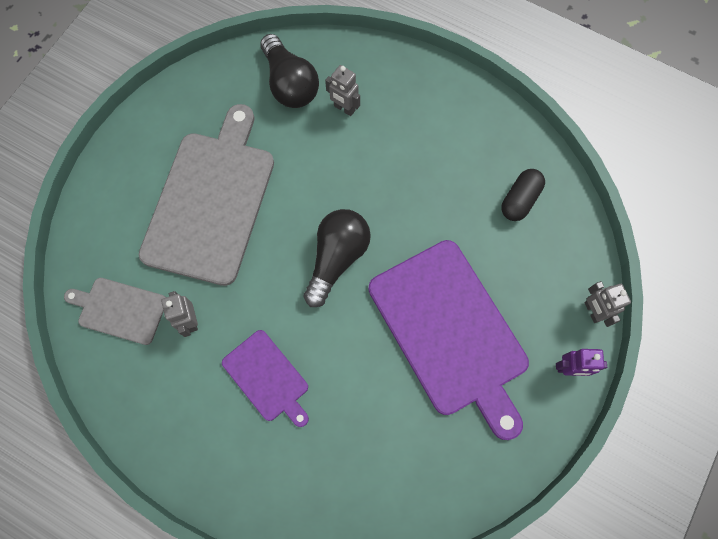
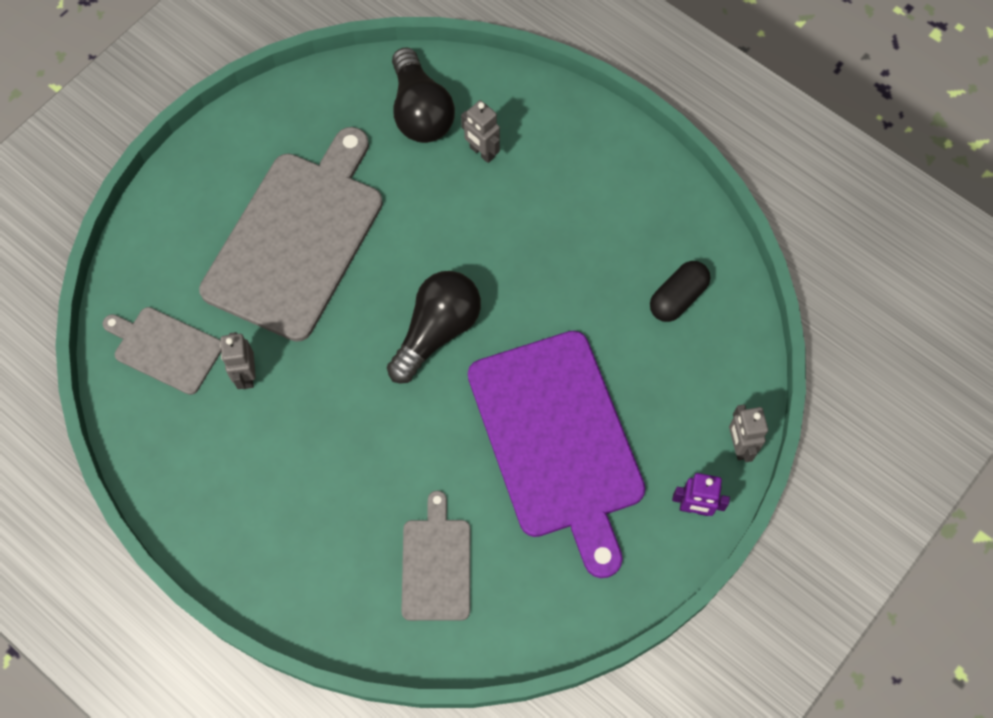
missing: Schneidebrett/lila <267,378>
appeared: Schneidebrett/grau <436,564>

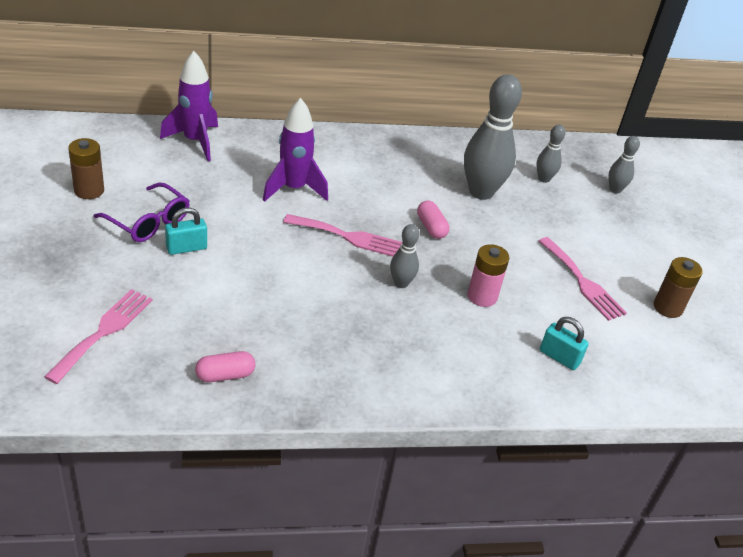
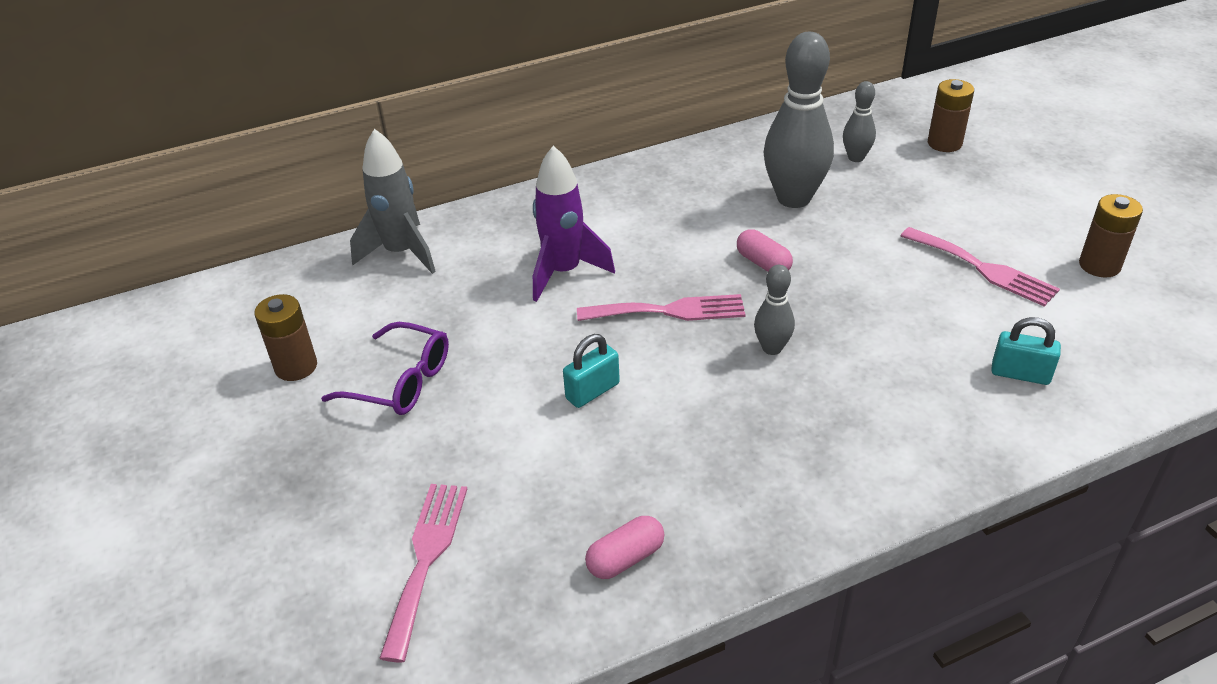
missing: Batterie/rosa <482,296>
relocated: Vorhängeschloss/türkis <186,248> to <592,391>
exchanged: Bowlingkegel/grau <615,189> to Batterie/braun <944,143>
colour: Rakete/lila <195,141> to Rakete/grau <401,253>

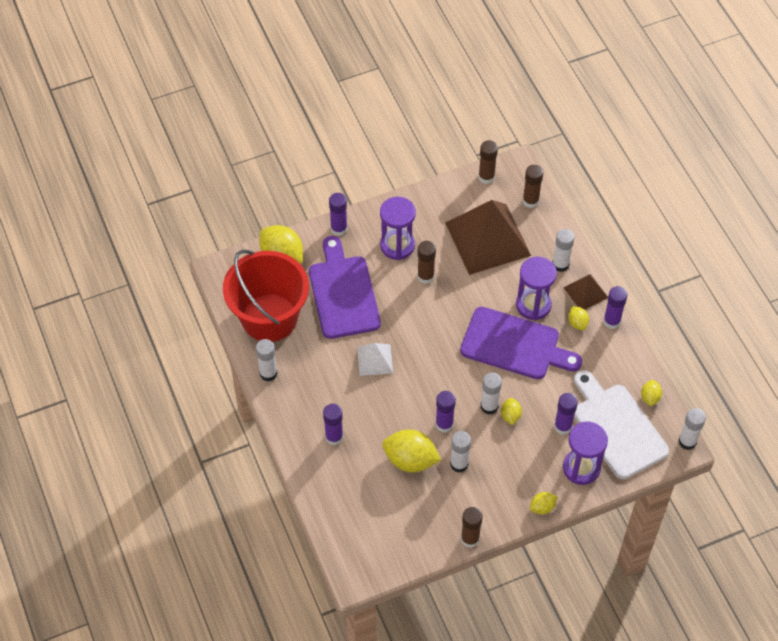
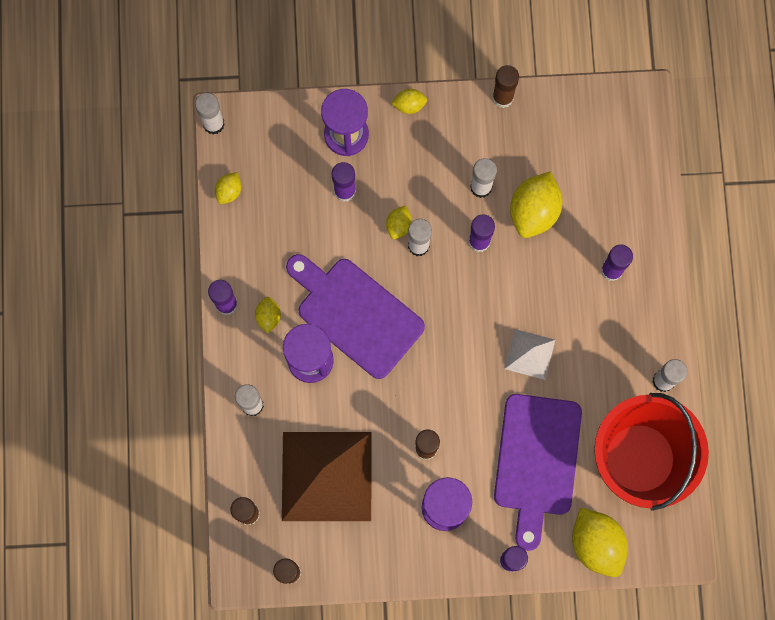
missing: Pyramide/braun <585,292>; Schneidebrett/weiß <616,427>
spun: Zitrone/gelb <410,460> = <534,211> 75 degrees clockwise

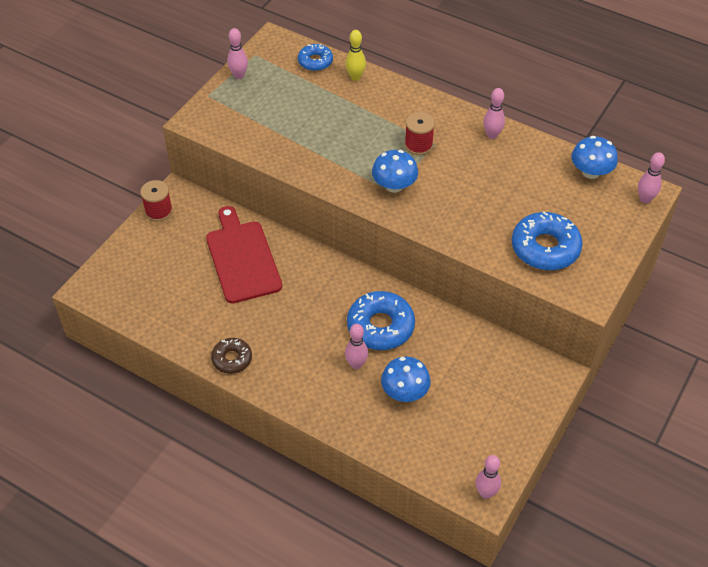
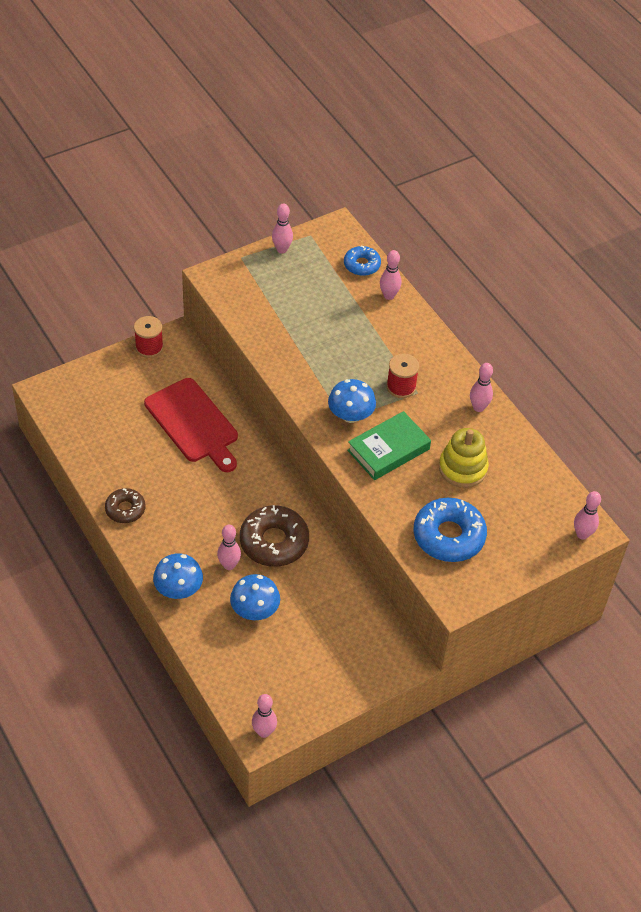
appeared: Buch/grün <388,450>; Stapelspielzeug/gelb <462,468>
relocated: Pilz/blau <591,172> to <178,589>
colour: Donut/blau <380,326> to Donut/braun <274,542>; Bowlingkegel/gelb <355,77> to Bowlingkegel/rosa <389,296>
spun: Schneidebrett/rot <242,258> = <193,423> 135 degrees clockwise

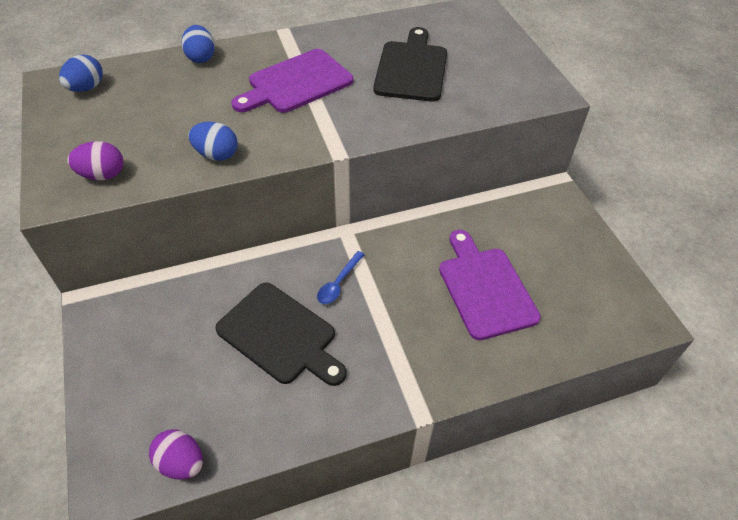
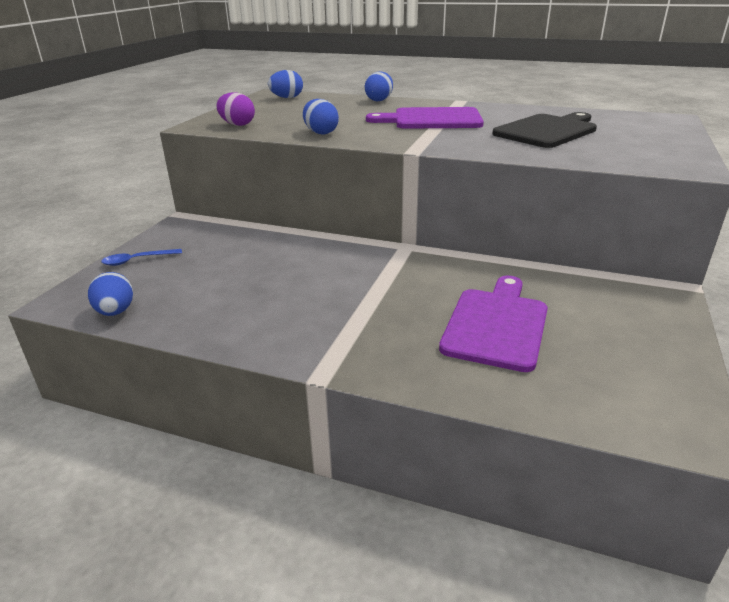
missing: Schneidebrett/schwarz <280,335>
relocated: Löffel/blau <338,283> to <137,260>
colour: Ei/lila <181,463> to Ei/blau <115,312>

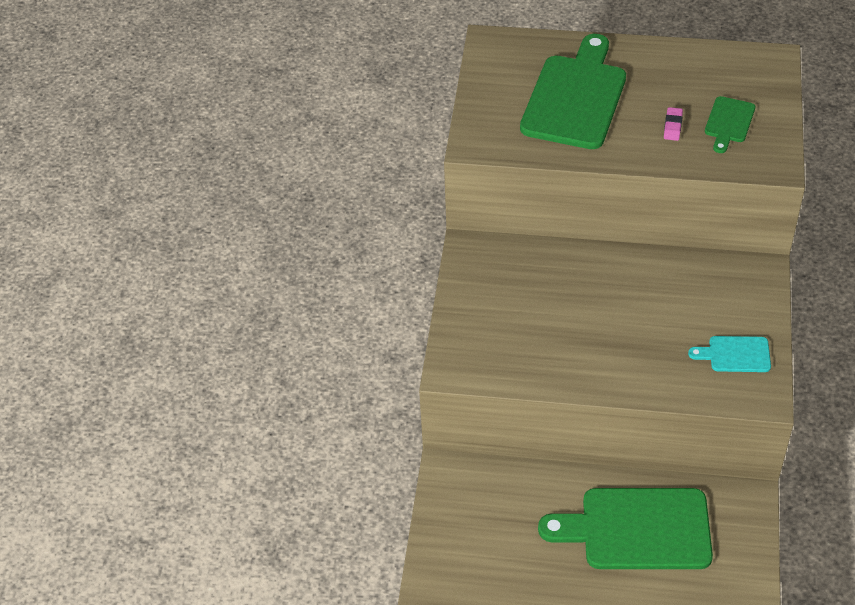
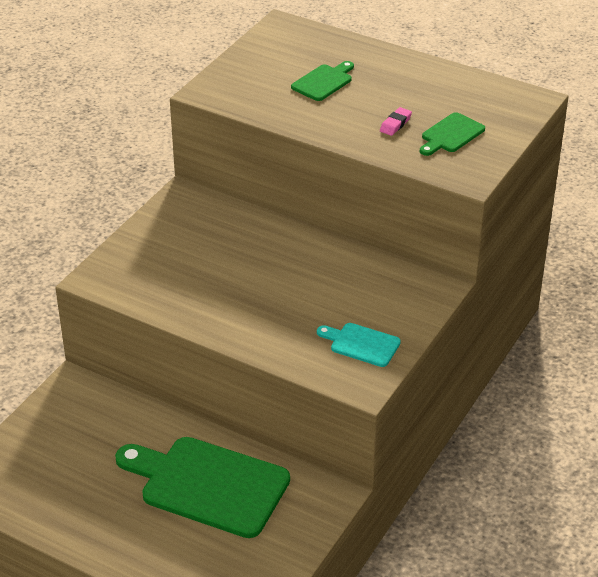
size: Schneidebrett/grün <575,98> = <323,82> x0.47

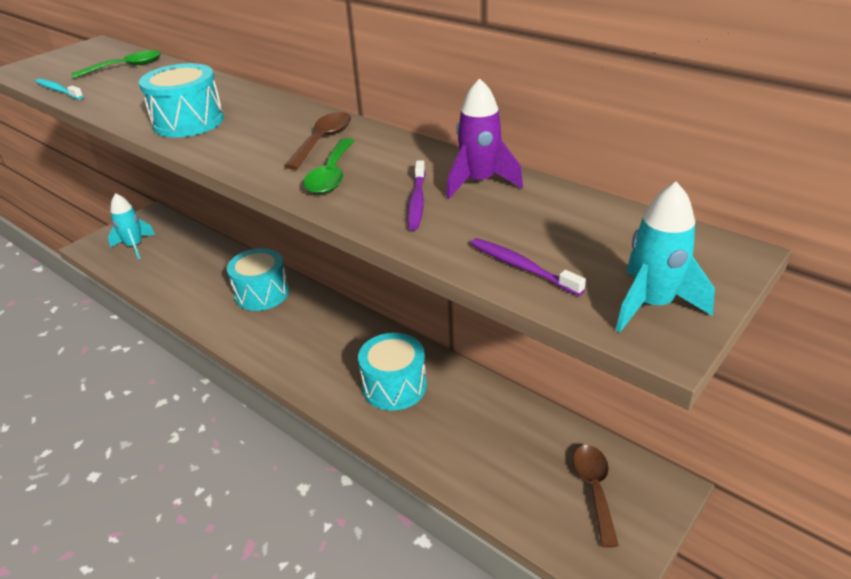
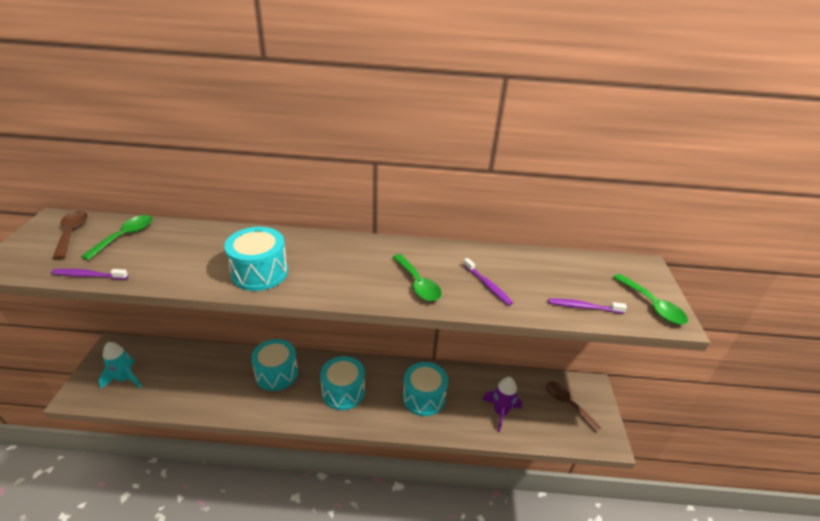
appeared: Trommel/türkis <343,391>
relocated: Löffel/braun <323,141> to <72,233>; Rakete/lila <479,182> to <500,412>
exchanged: Rakete/türkis <652,305> to Löffel/grün <652,305>
colour: Zahnbürste/türkis <58,90> to Zahnbürste/lila <88,275>

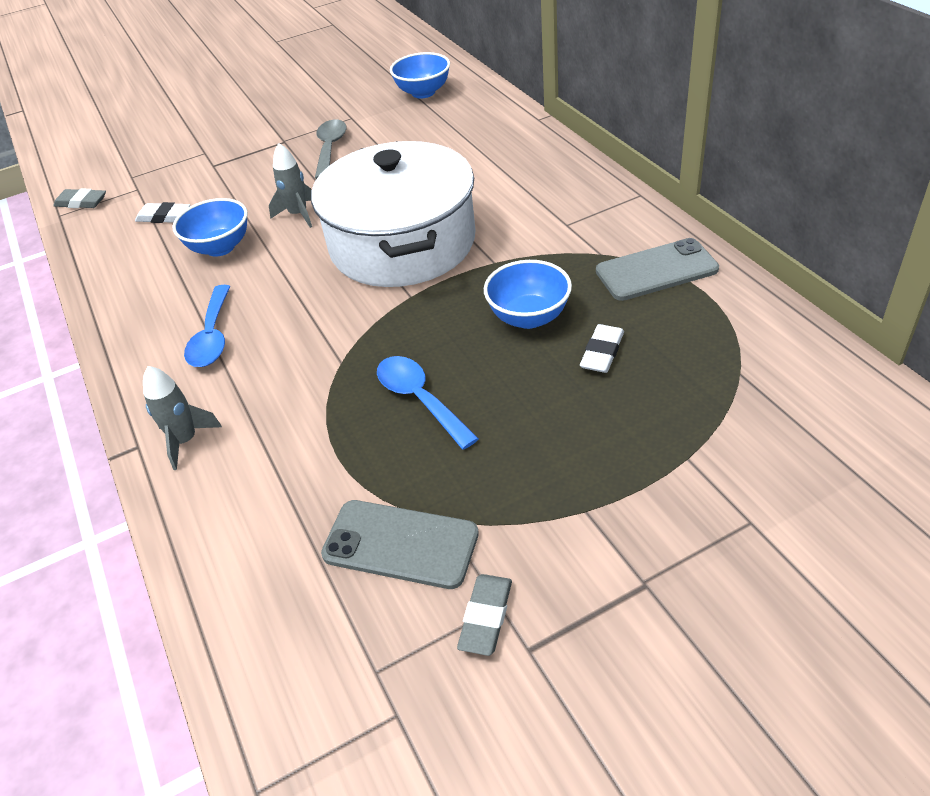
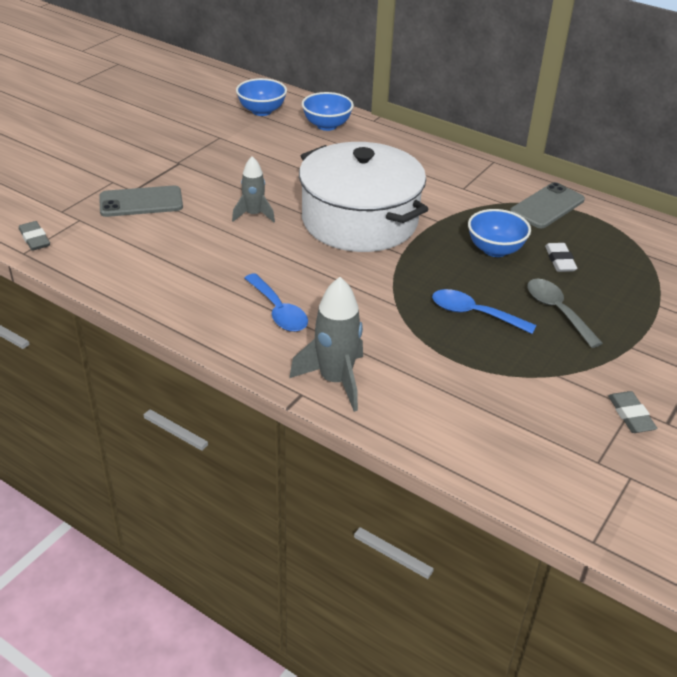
missing: Radiergummi/weiß <164,217>
relocated: Handy/grau <400,544> to <141,202>; Schüssel/blau <220,247> to <327,125>; Löffel/grau <330,149> to <557,311>
spun: Radiergummi/grau <81,202> = <34,239> 75 degrees clockwise
size: Rakete/grau <185,441> = <335,380> x1.57

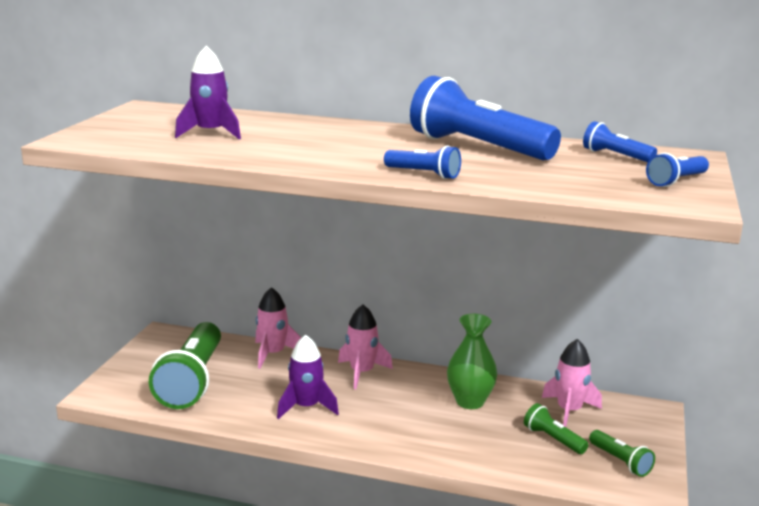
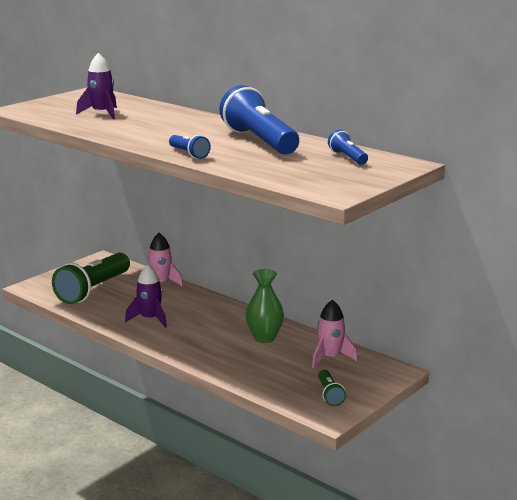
missing: Rakete/rosa <362,373>; Taschenlampe/grün <553,439>; Taschenlampe/blau <676,181>

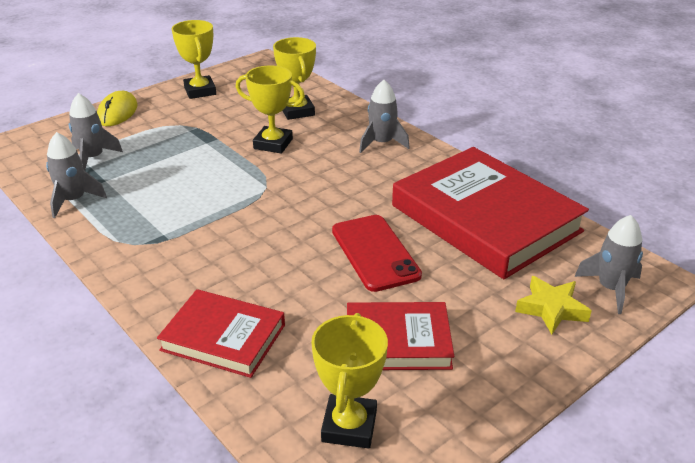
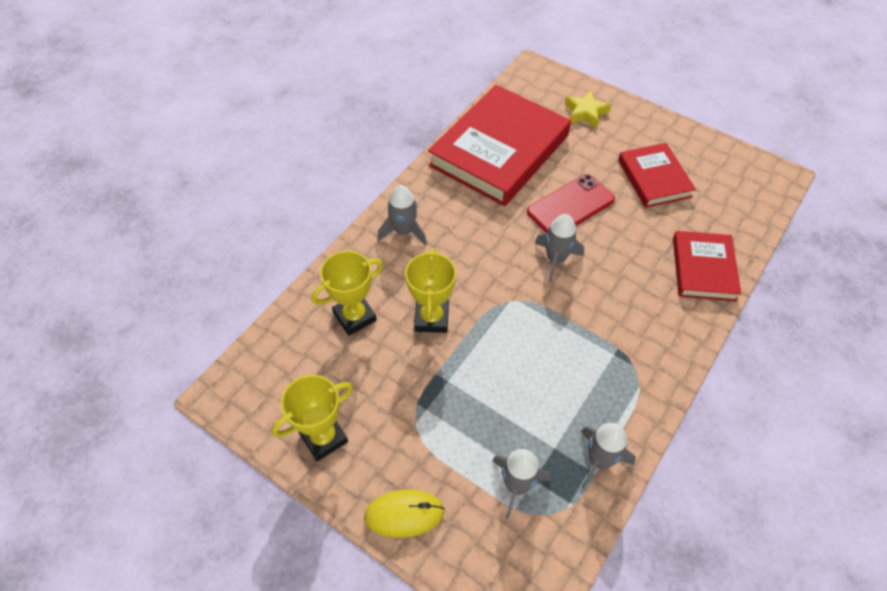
missing: Pokal/gelb <349,426>
relocated: Rakete/grau <610,289> to <556,259>

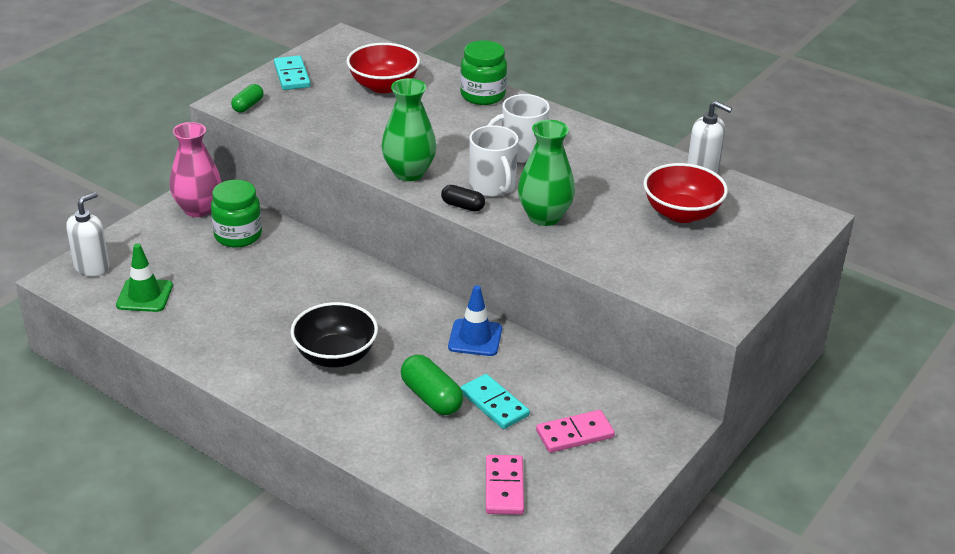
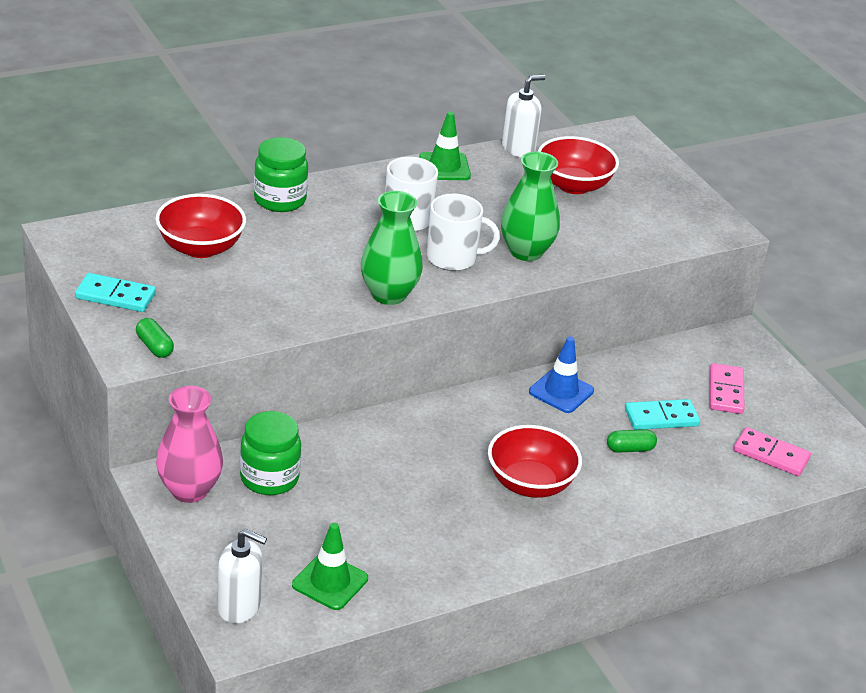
missing: Kapsel/schwarz <462,206>
appeared: Leitkegel/grün <444,167>
colour: Schüssel/schwarz <335,355> to Schüssel/rot <530,483>
spun: Seifenspender/weiß <92,267> = <239,607> 135 degrees clockwise
size: Kapsel/grün <431,397> = <630,449> x0.61

